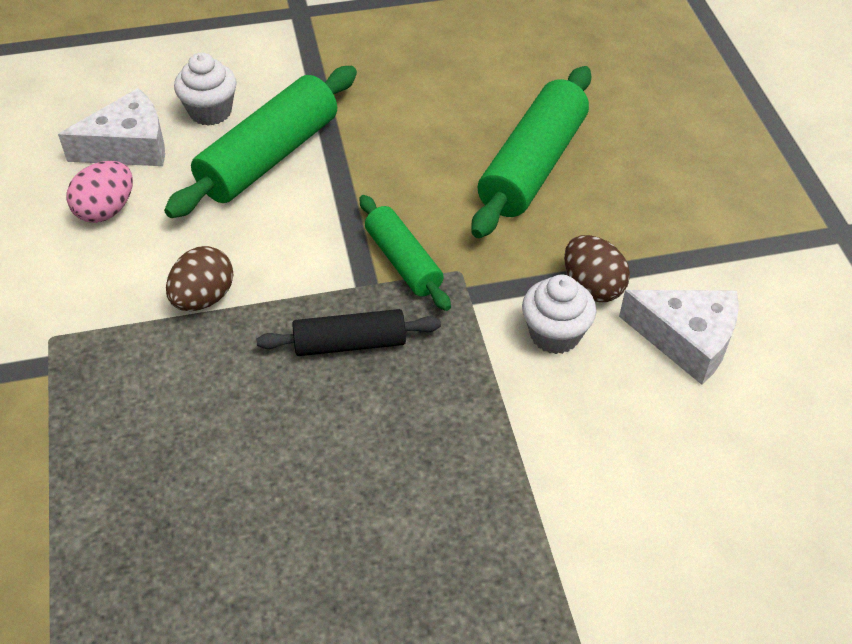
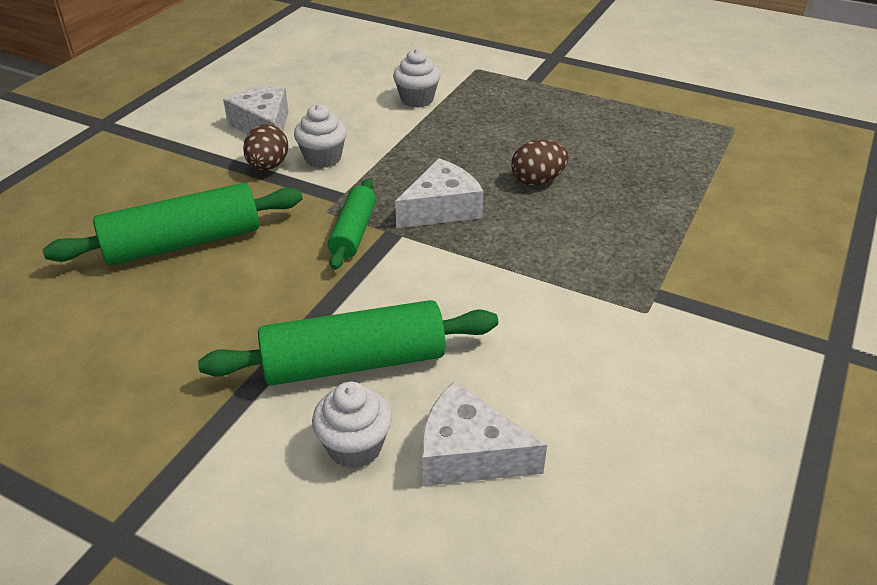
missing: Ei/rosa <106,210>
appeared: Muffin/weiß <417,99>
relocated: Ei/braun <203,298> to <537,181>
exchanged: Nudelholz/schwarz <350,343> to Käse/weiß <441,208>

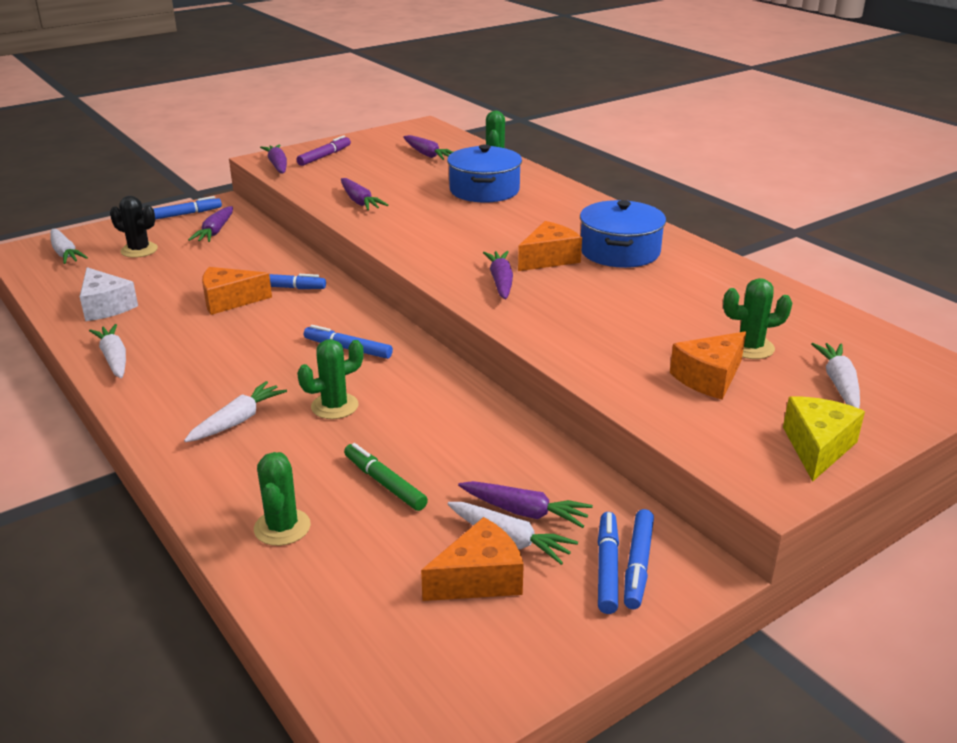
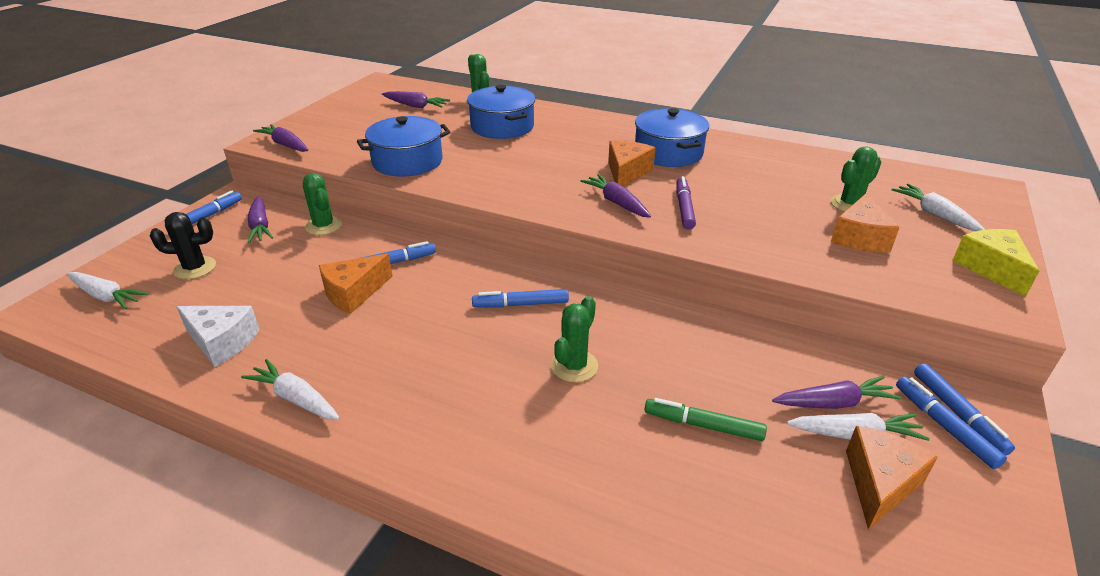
missing: Karotte/weiß <237,421>
relocated: Kaktus/grün <282,527> to <323,226>; Filzstift/lila <324,156> to <684,208>
exchanged: Karotte/lila <359,201> to Kochtopf/blau <407,161>

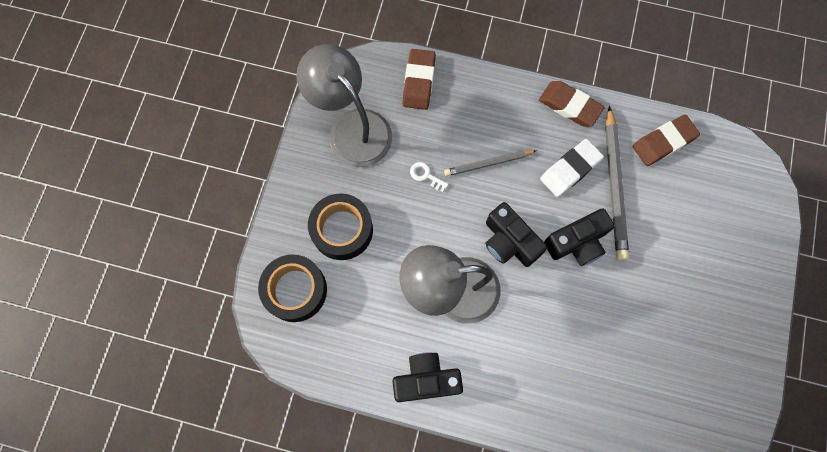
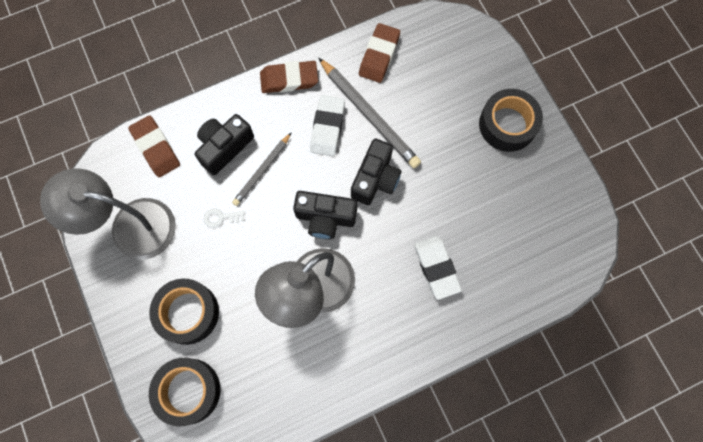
appeared: Radiergummi/weiß <436,268>; Klebeband/schwarz <507,124>
relocated: Kamera/schwarz <426,380> to <224,147>

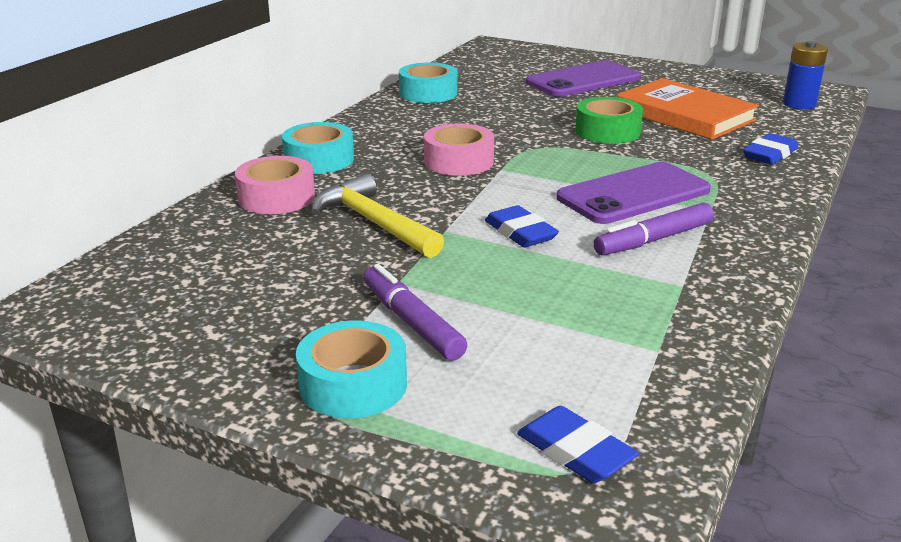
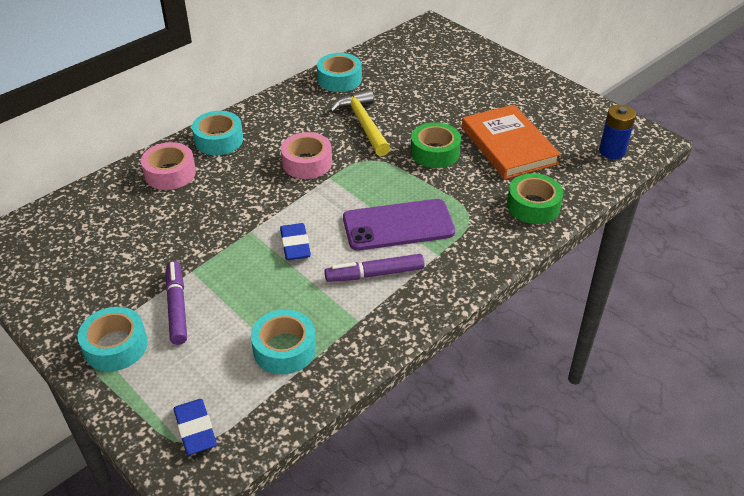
missing: Handy/lila <583,80>
appeared: Klebeband/türkis <284,349>
relocated: Hammer/gelb <374,223> to <363,124>
exchanged: Radiergummi/blau <769,154> to Klebeband/grün <533,206>

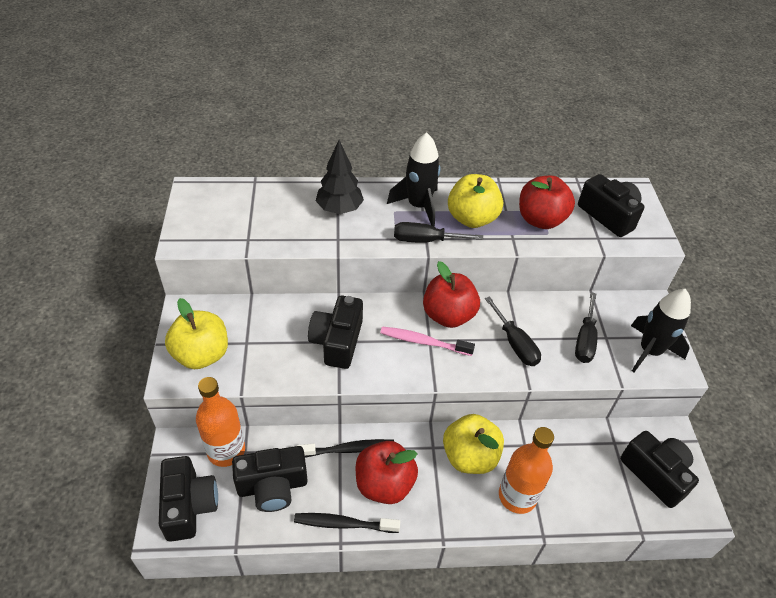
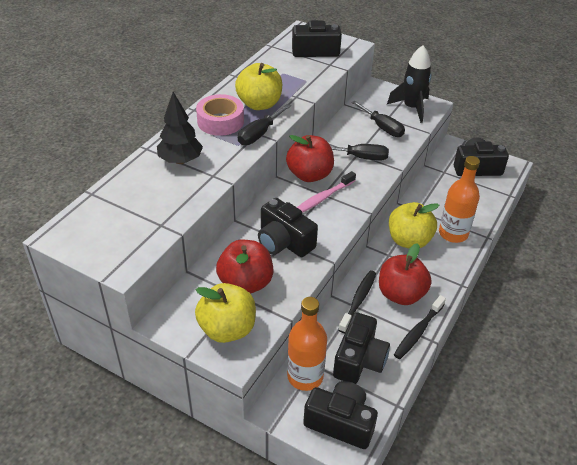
relocated: Apfel/rot <540,220> to <245,283>
exchanged: Rakete/schwarz <418,206> to Klebeband/rosa <220,121>

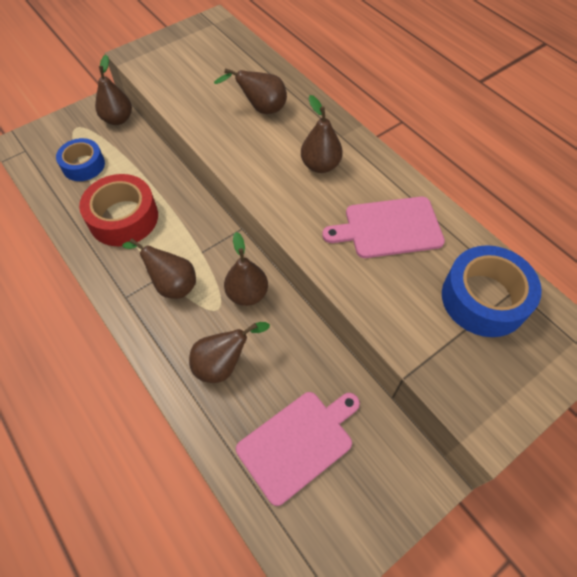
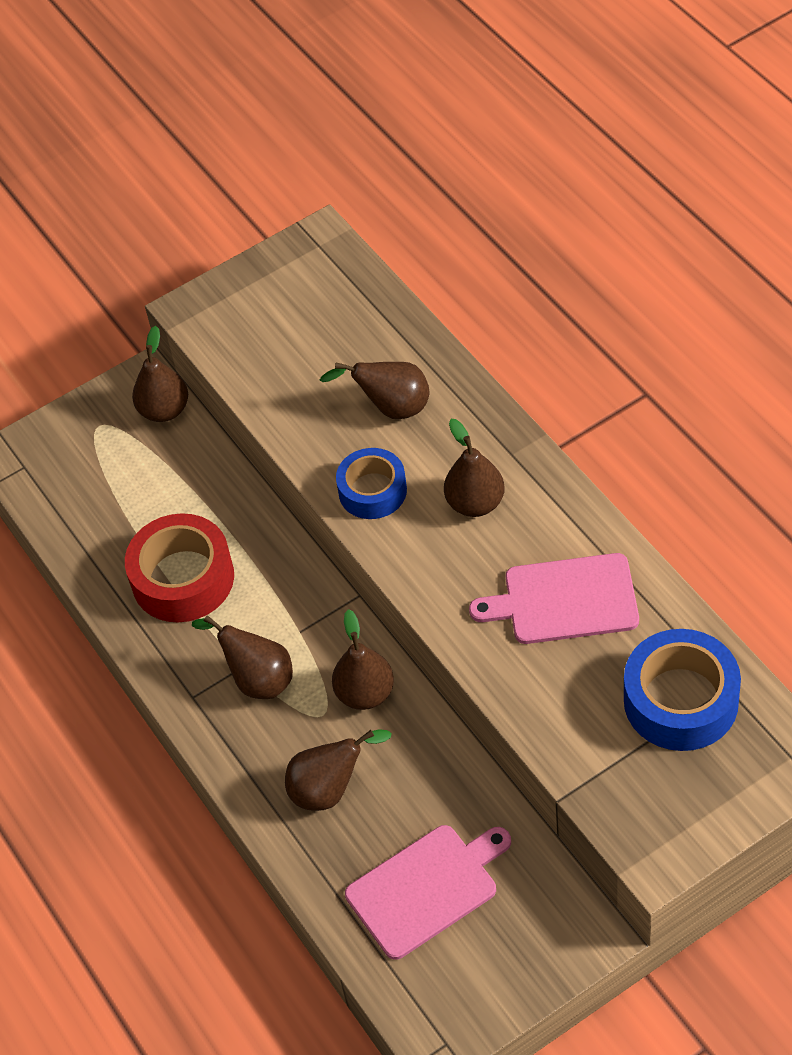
relocated: Klebeband/blau <83,165> to <372,491>

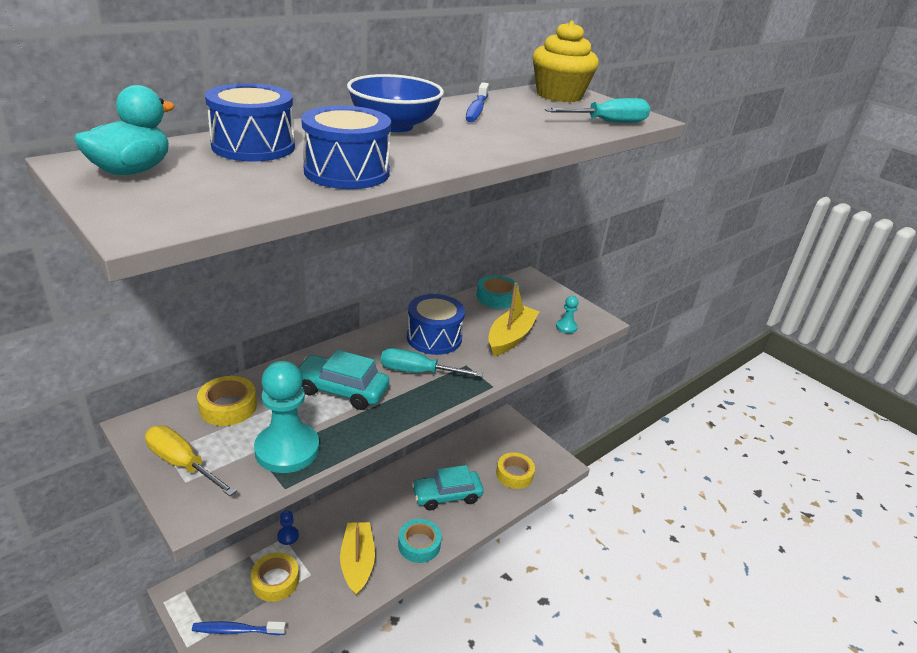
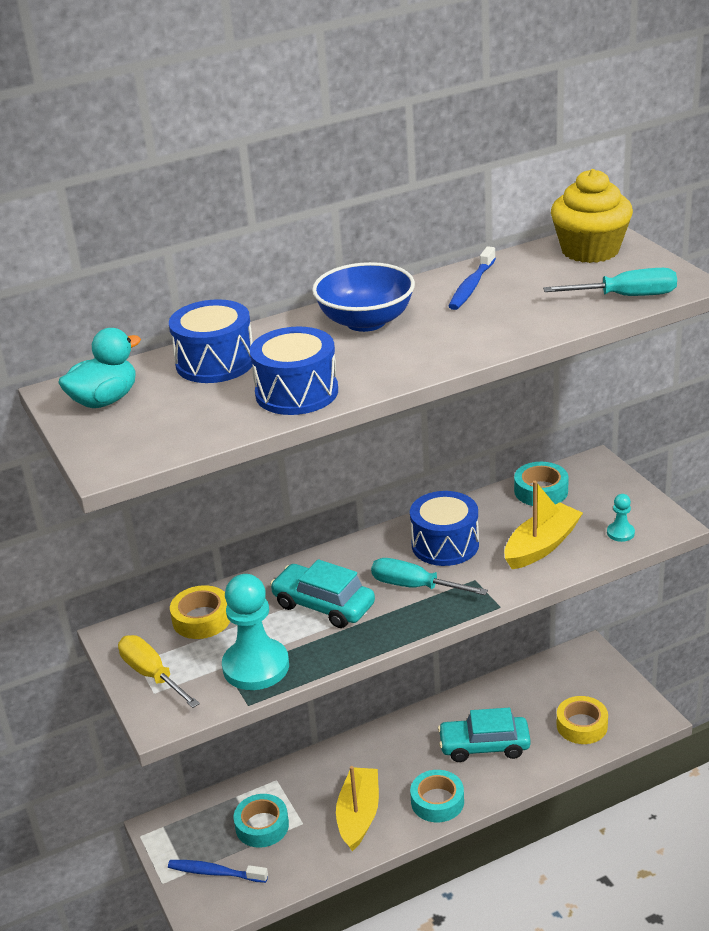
missing: Bauer/blau <288,536>
colour: Klebeband/gelb <275,581> to Klebeband/türkis <262,826>

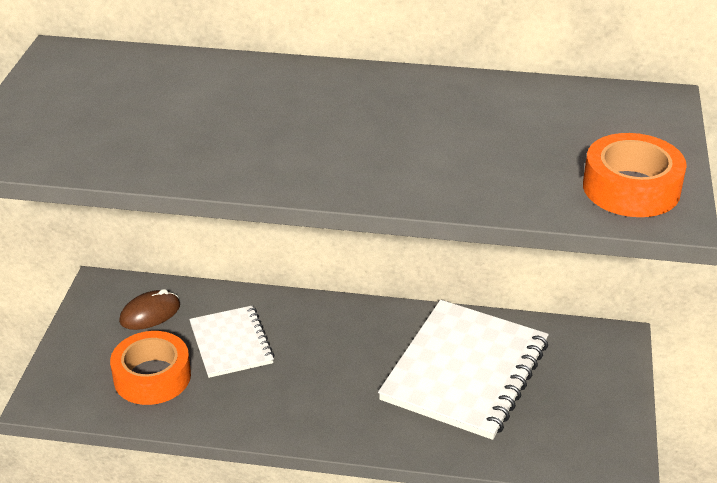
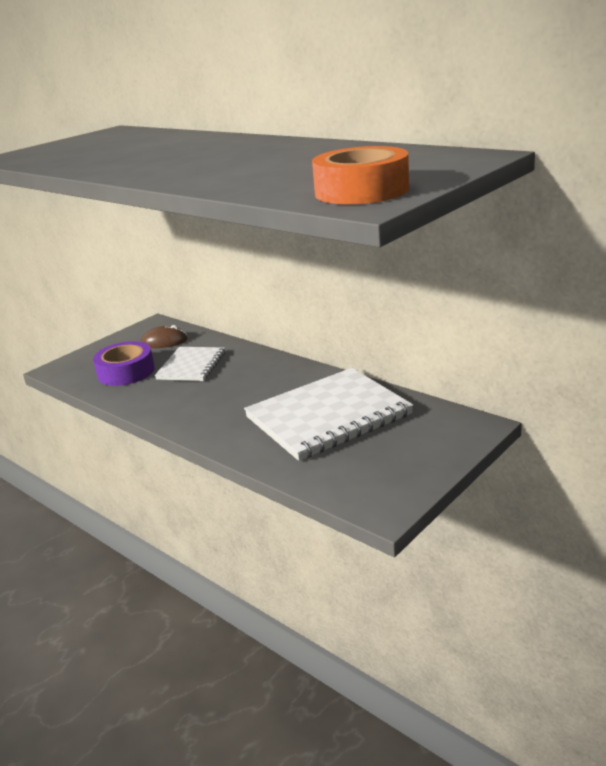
colour: Klebeband/orange <152,377> to Klebeband/lila <126,372>

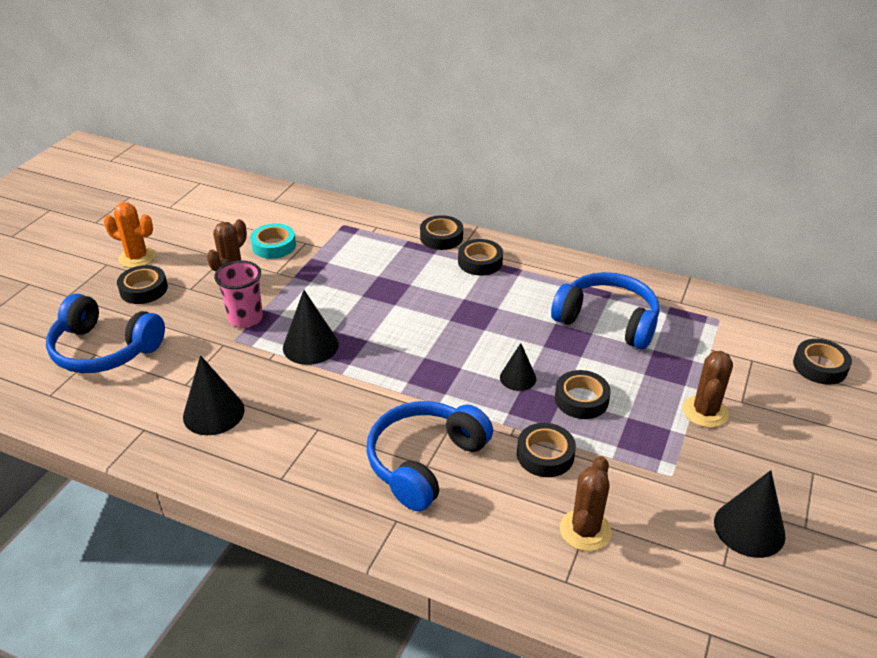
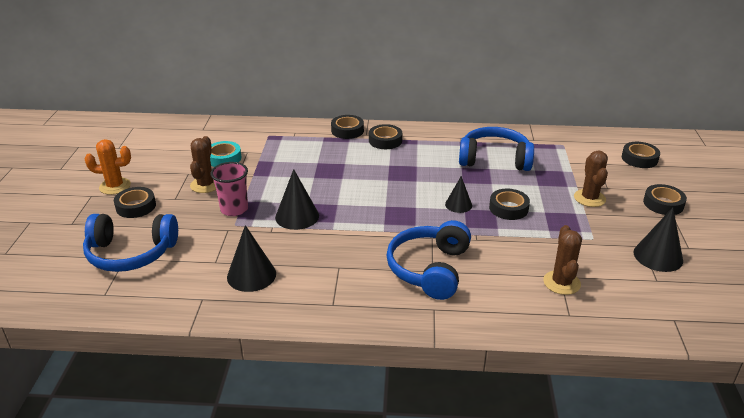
relocated: Klebeband/schwarz <545,455> to <663,204>

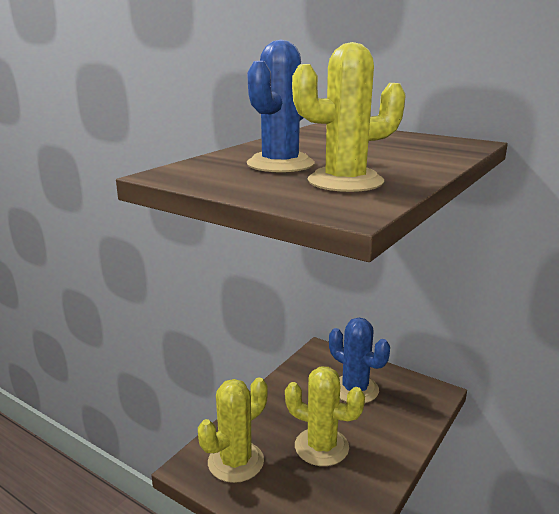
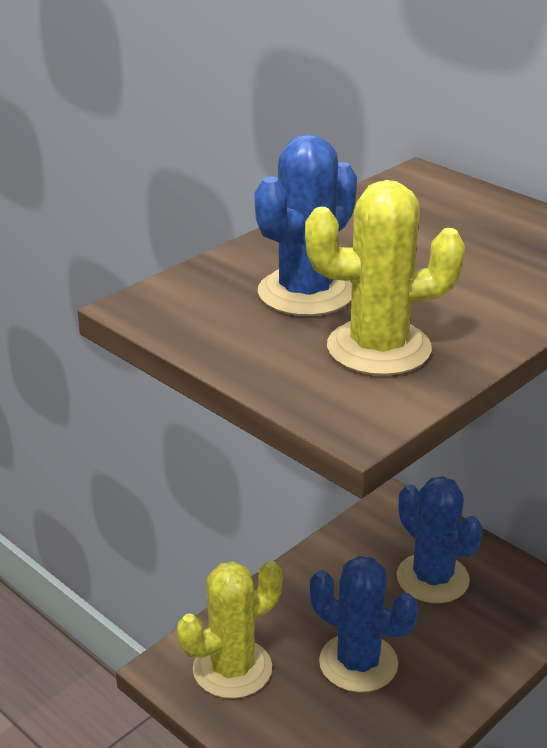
colour: Kaktus/gelb <321,447> to Kaktus/blau <358,663>

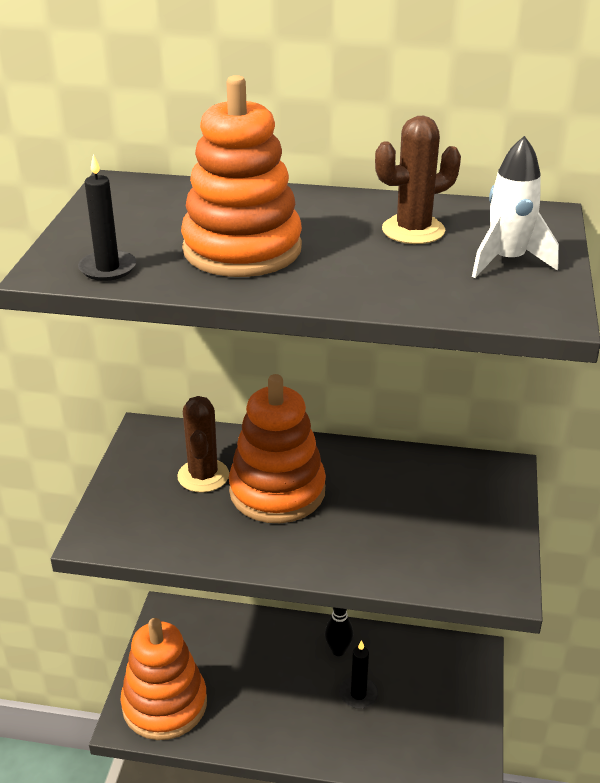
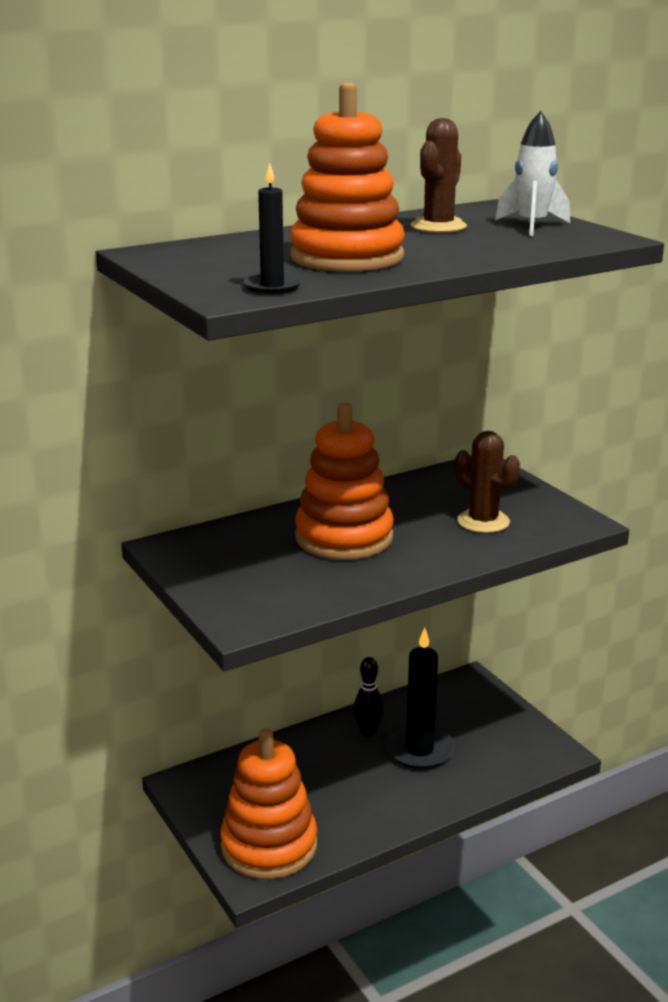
relocated: Kaktus/braun <203,476> to <483,521>
size: Kerze/schwarz <358,694> = <419,750> x1.71

